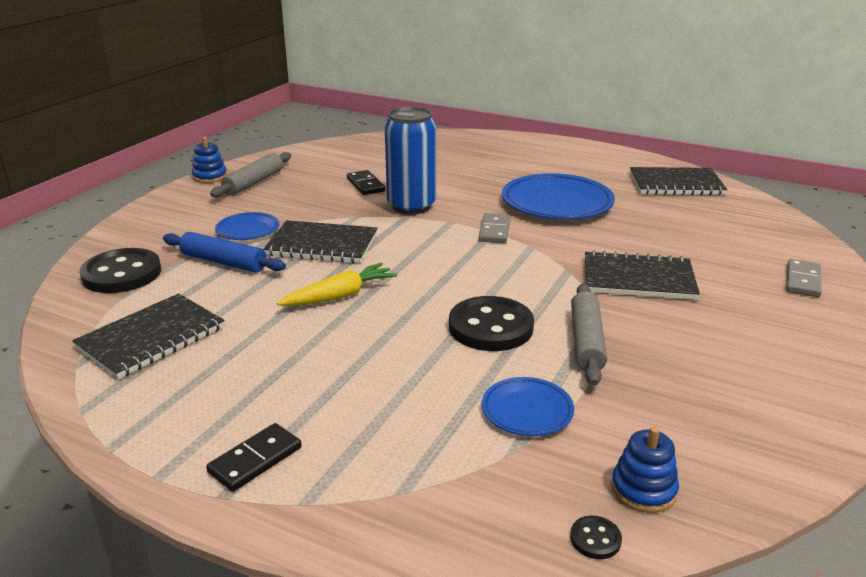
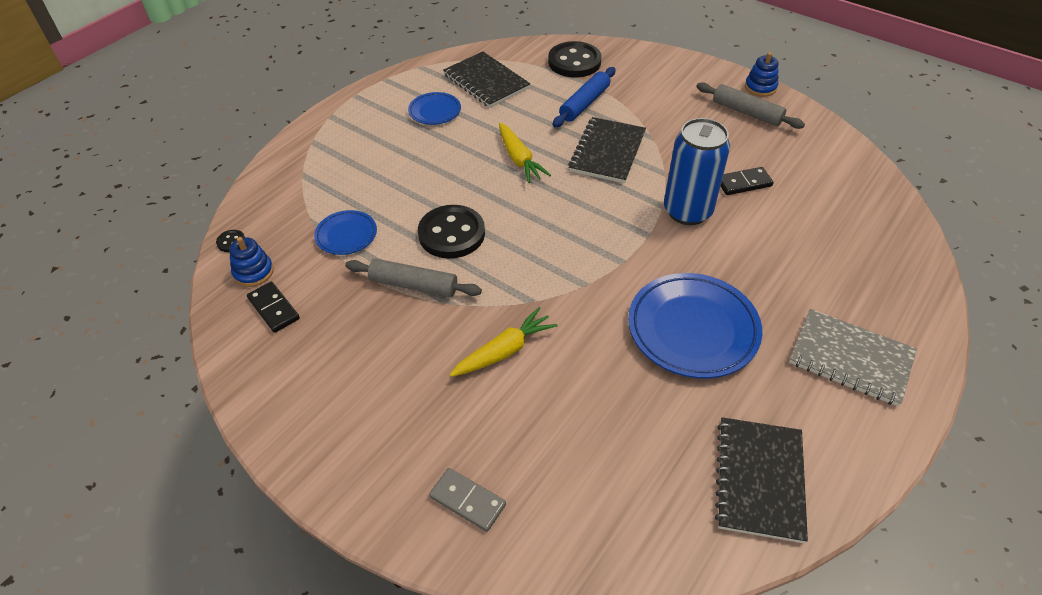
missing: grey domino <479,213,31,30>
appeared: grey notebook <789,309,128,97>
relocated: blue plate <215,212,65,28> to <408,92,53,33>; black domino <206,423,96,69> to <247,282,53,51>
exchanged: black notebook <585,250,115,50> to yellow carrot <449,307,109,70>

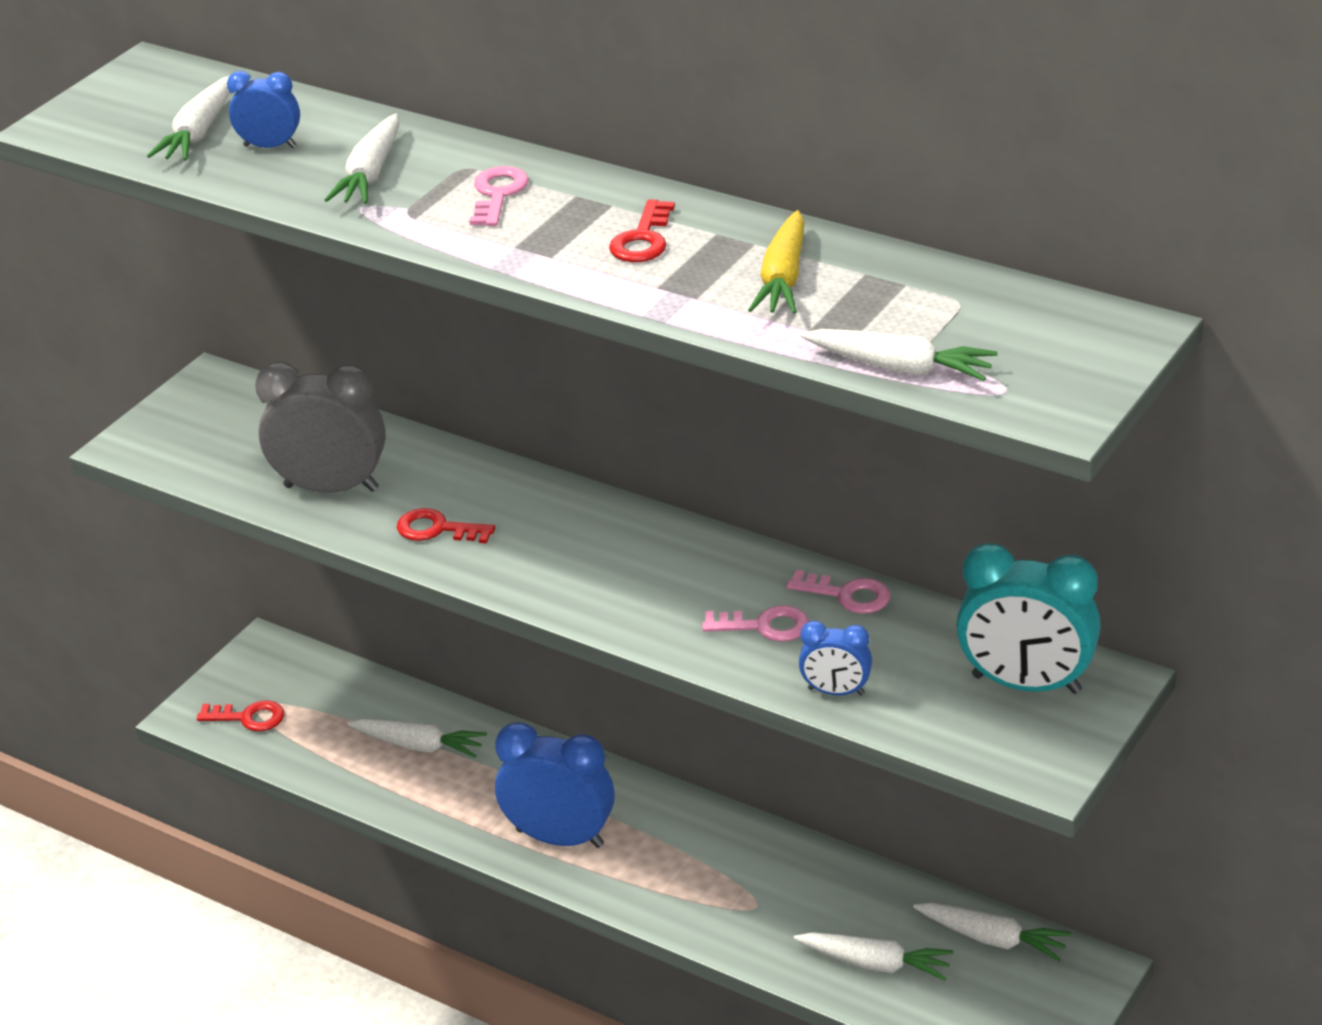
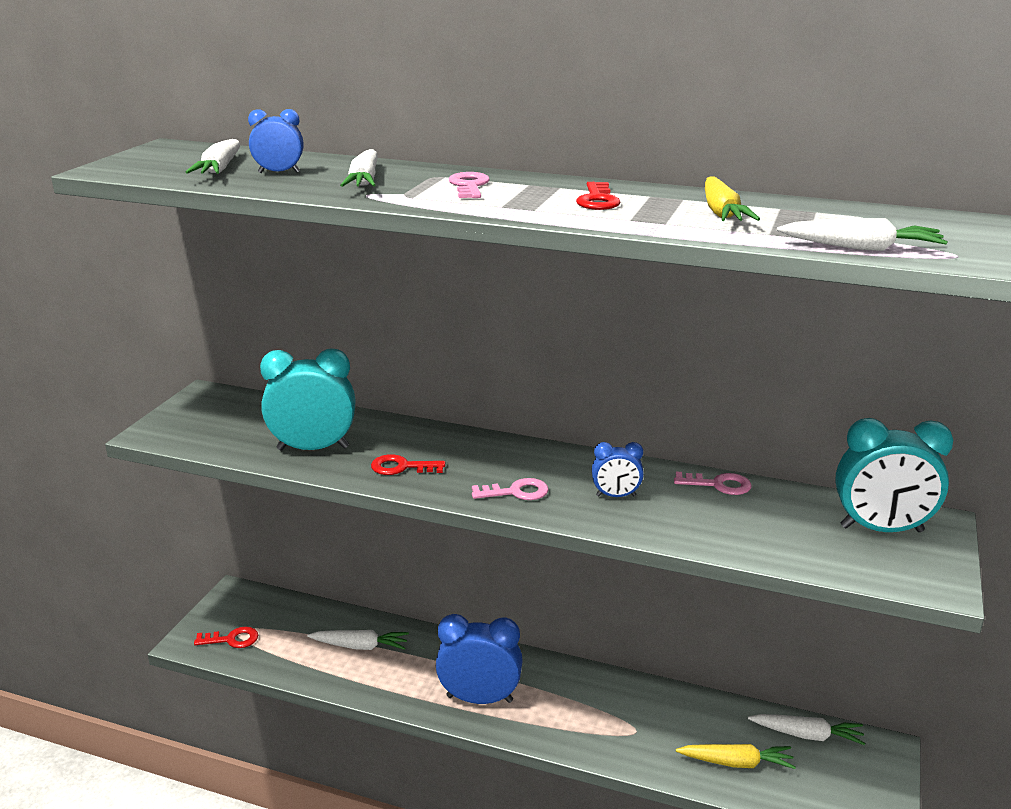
relocated: pink key <702,605,107,37> to <472,478,77,22>; blue clock <799,621,73,74> to <592,442,52,55>
colour: grey clock <255,362,131,131> to turquoise clock <260,348,96,102>; white carrot <793,932,161,49> to yellow carrot <676,744,120,25>

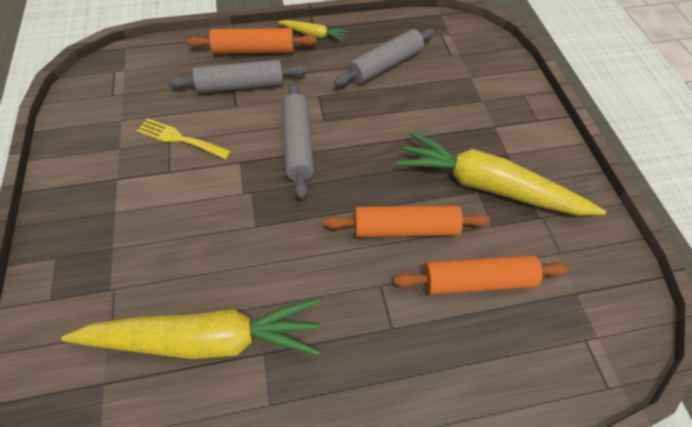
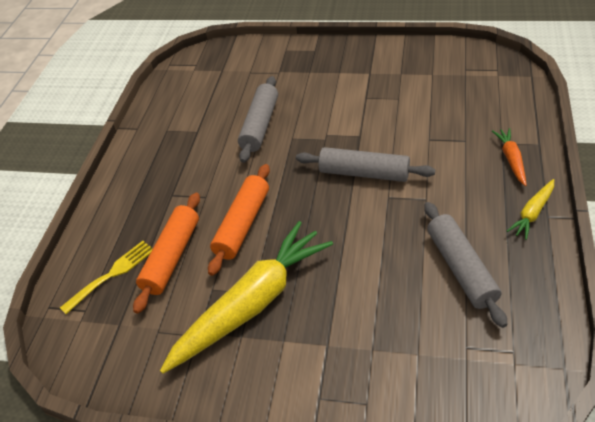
missing: yellow carrot <61,298,260,61>
relocated: grey rolling pin <168,59,139,34> to <238,76,40,87>; yellow fork <137,118,95,41> to <60,241,93,73>
exchanged: orange rolling pin <187,28,130,26> to orange carrot <492,128,35,58>

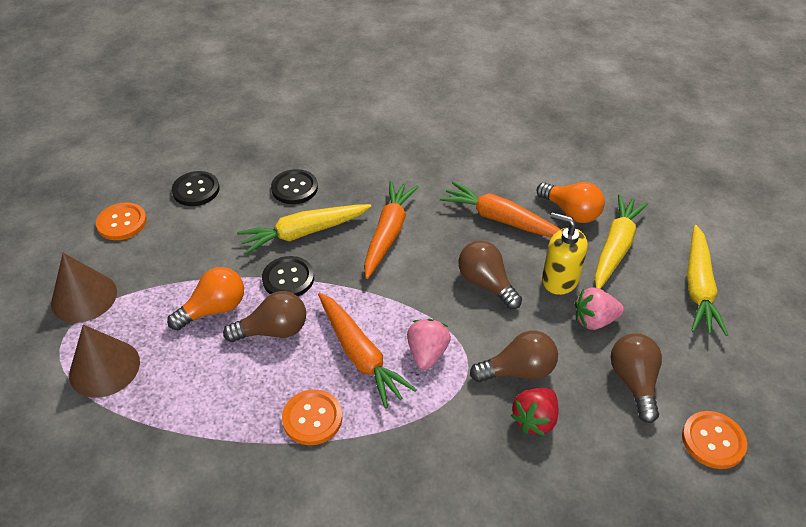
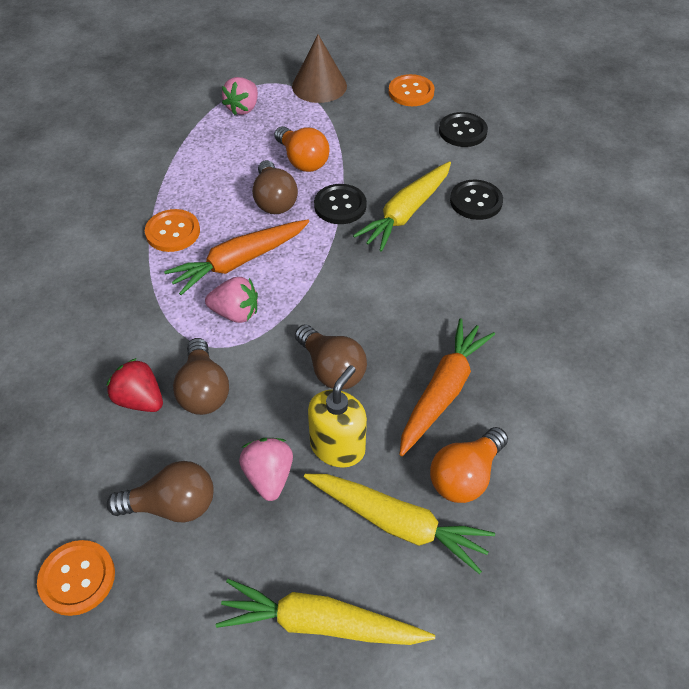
missing: orange carrot <364,181,55,98>
exchanged: brown cone <69,324,71,74> to pink strawberry <222,77,36,38>
spun: yellow carrot <237,204,135,50> = <353,161,98,91> 120 degrees counterclockwise; brown light bulb <458,240,64,69> = <295,324,72,66> 90 degrees clockwise

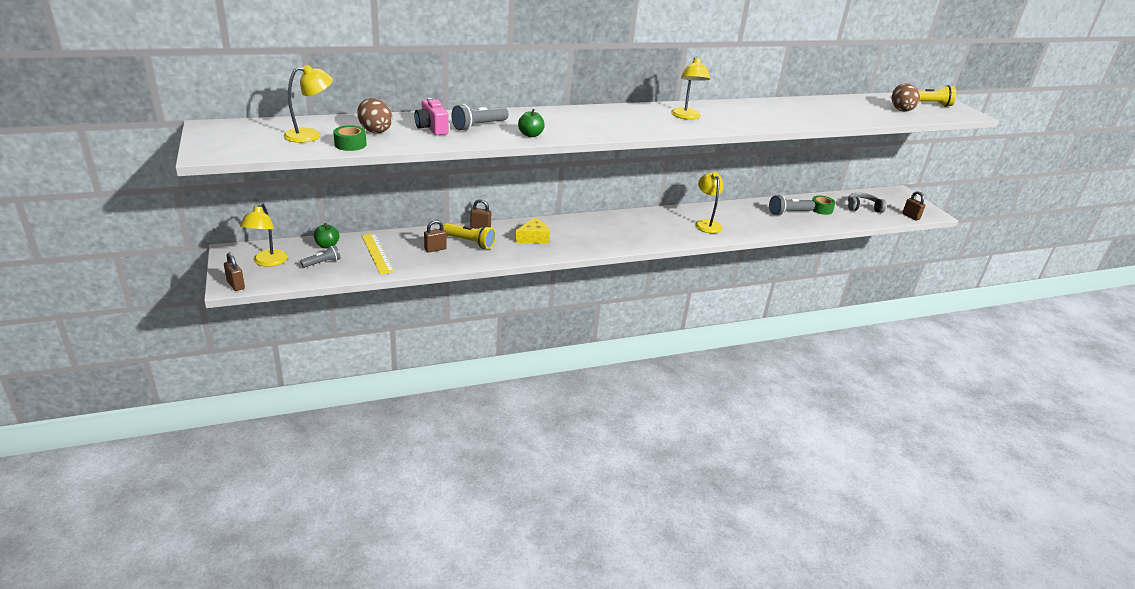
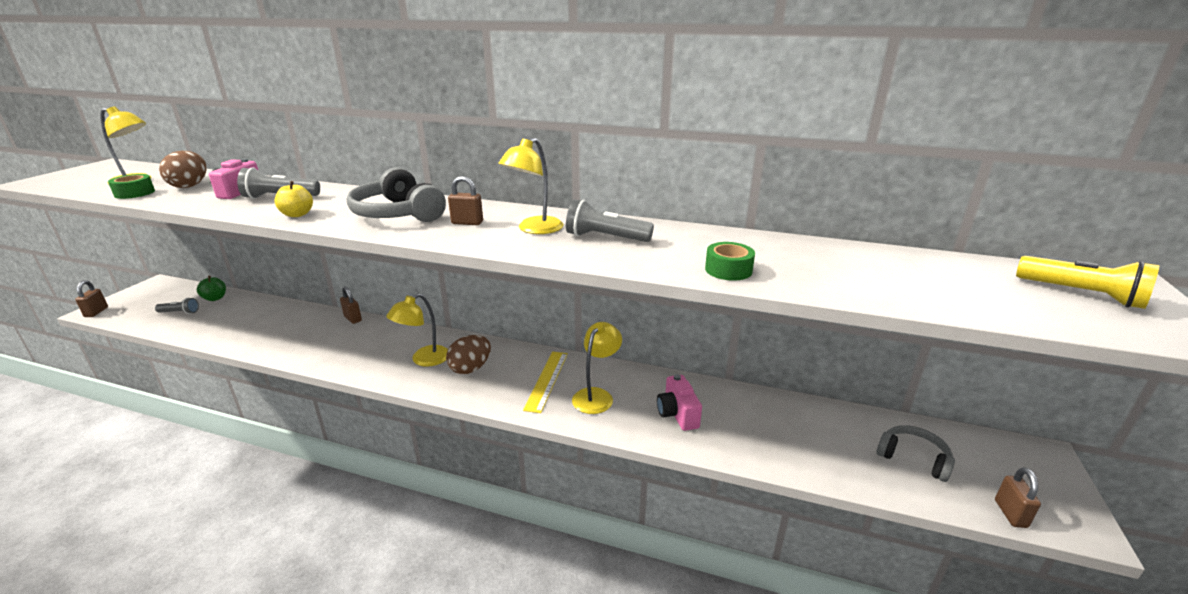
missing: yellow cheese <515,218,35,26>; yellow flashlight <443,223,53,26>
appeared: grey headphones <347,167,99,55>; pink camera <657,374,45,57>
relocated: brown egg <892,83,28,29> to <446,335,45,39>; grey flashlight <769,195,46,20> to <566,199,88,43>; green tape <812,195,24,20> to <705,242,50,39>; yellow lamp <240,203,48,64> to <386,293,62,74>; brown padlock <424,220,23,32> to <448,176,35,49>; yellow ruler <361,233,33,41> to <523,351,45,62>
colour: green apple <518,109,27,28> to yellow apple <274,181,39,36>

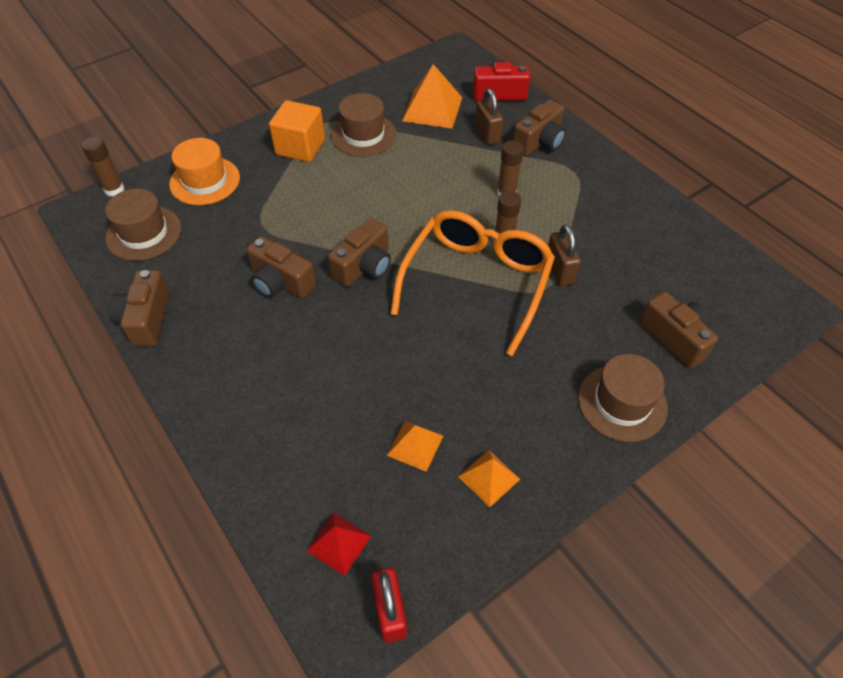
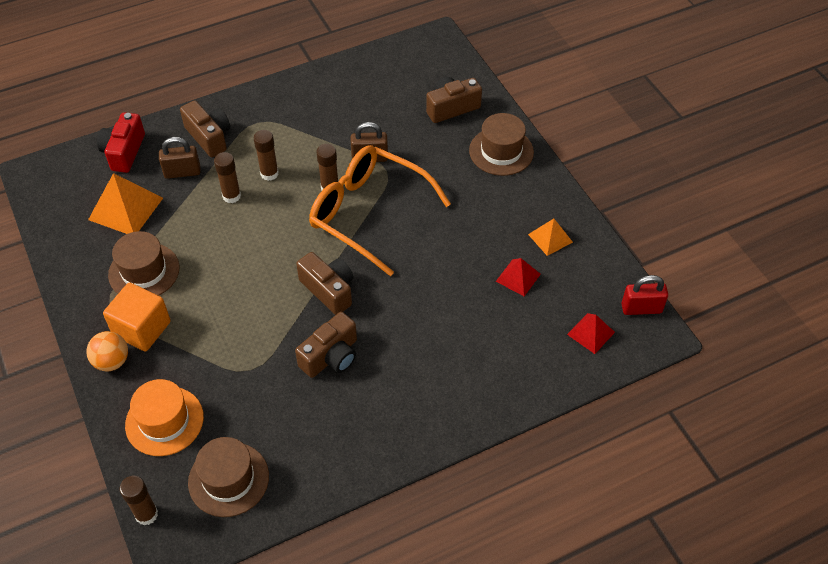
missing: brown camera <109,270,61,76>
appeared: brown glue stick <214,152,27,51>; orange ball <86,331,42,40>
colour: orange pyramid <387,421,56,51> to red pyramid <496,258,45,38>

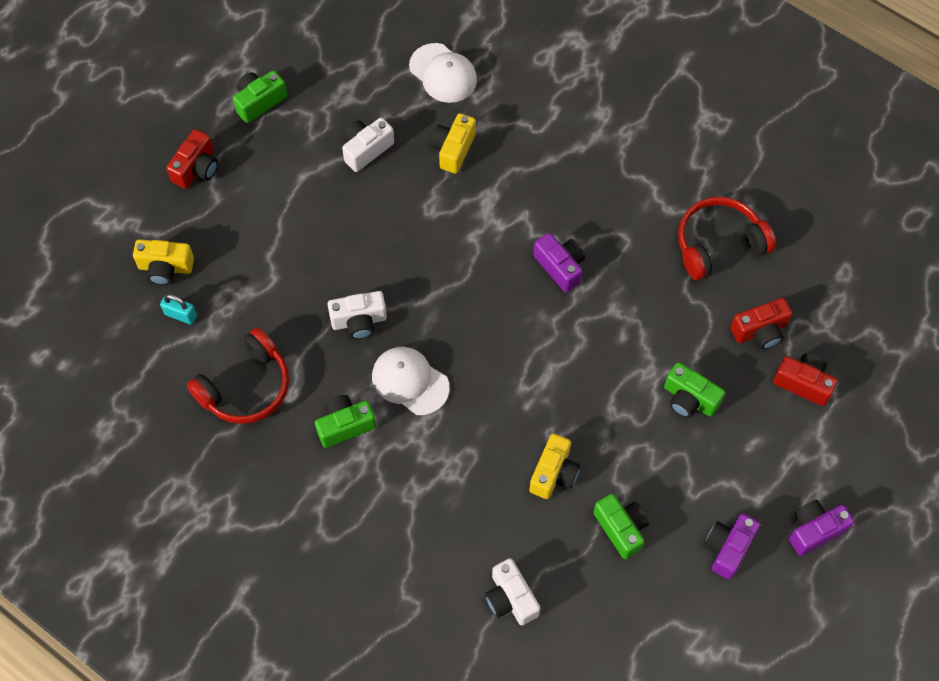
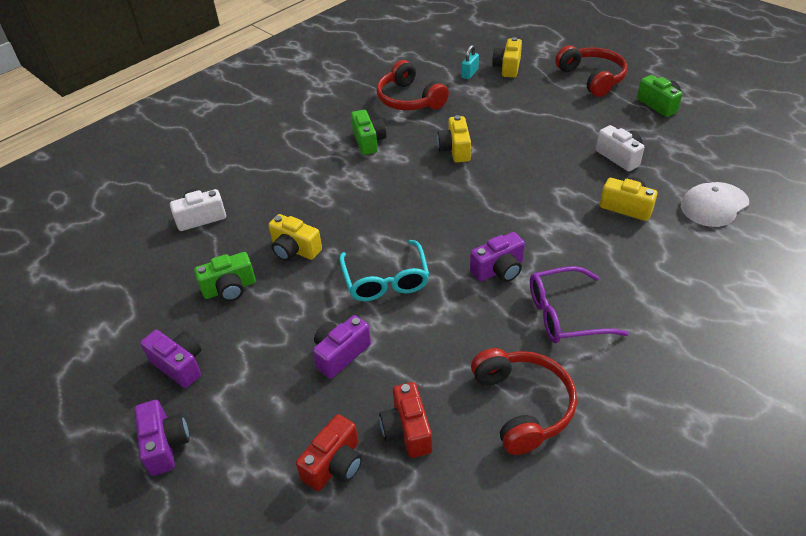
missing: white cap <372,347,78,68>
appeared: turquoise glasses <339,240,90,61>; purple glasses <530,266,99,77>
exchanged: red camera <166,129,52,60> to red headphones <555,45,72,52>
colour: white camera <327,291,60,48> to yellow camera <437,115,34,48>; green camera <664,362,61,56> to purple camera <313,315,58,64>

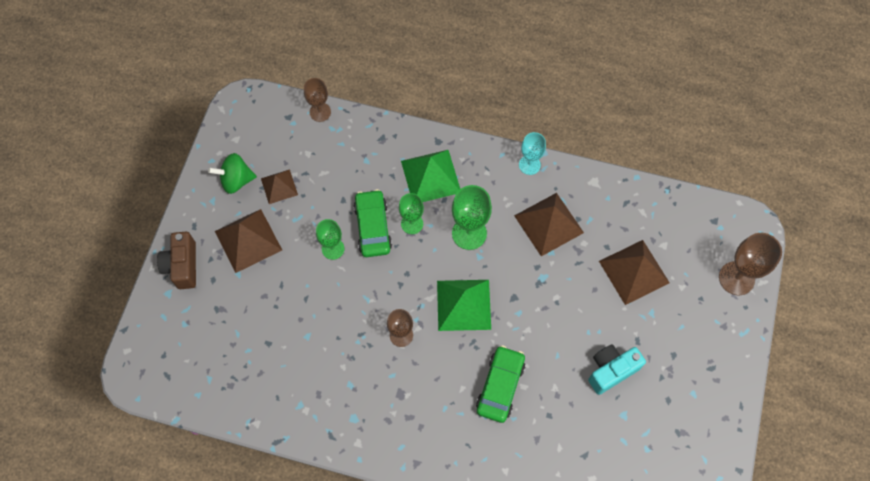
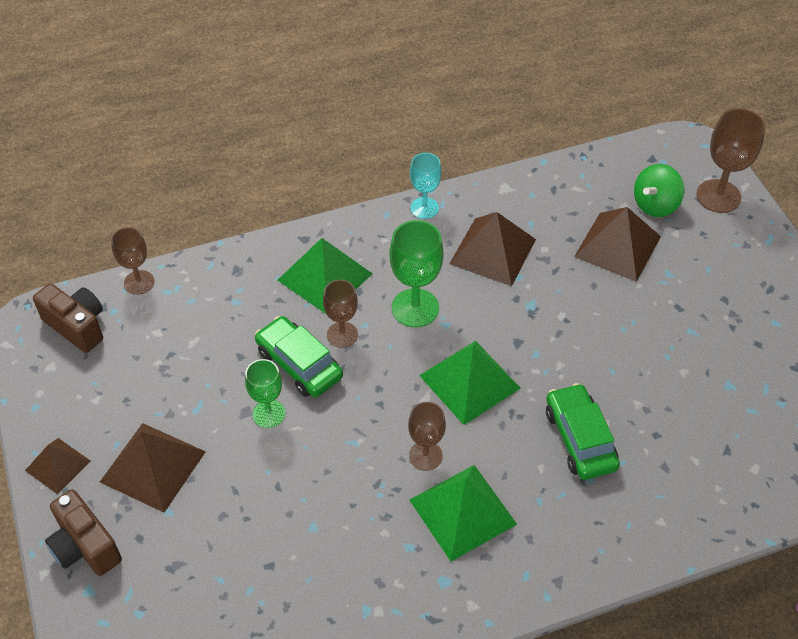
missing: turquoise camera <588,345,58,50>
appeared: brown camera <33,283,70,70>; green pyramid <410,465,107,97>
relocated: green spinning top <208,153,49,41> to <634,164,50,53>; brown pyramid <261,169,37,35> to <25,438,66,56>
colour: green goblet <399,193,25,41> to brown goblet <323,280,35,68>

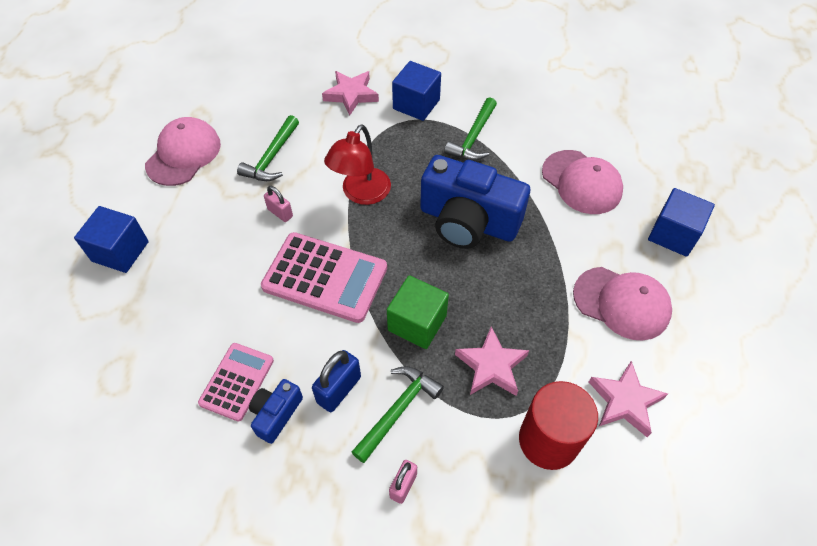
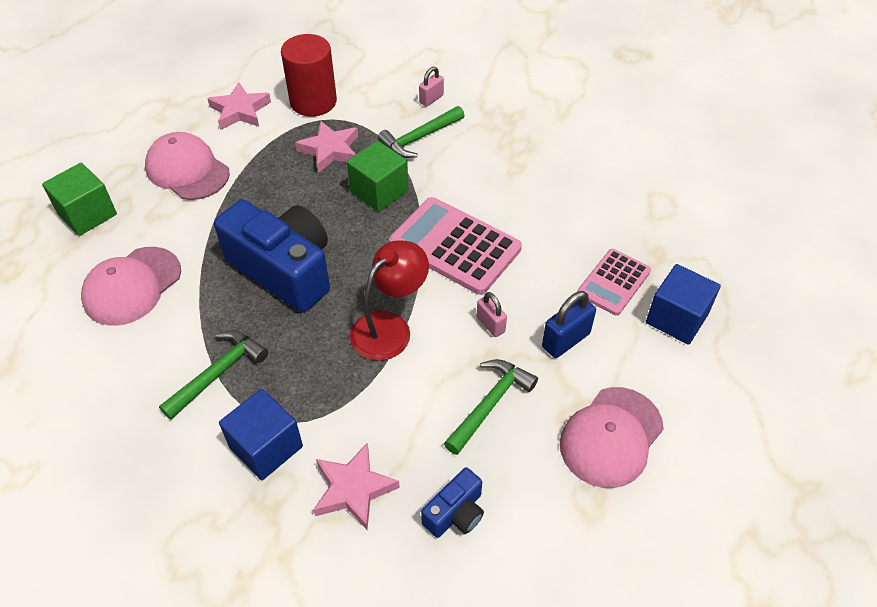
relocated: pink calculator <198,343,76,79> to <577,249,74,67>; blue padlock <312,350,49,62> to <542,291,54,67>; blue camera <249,379,54,65> to <421,467,63,71>
colour: blue cube <648,188,67,69> to green cube <42,163,75,73>
spun: pink cap <542,150,81,64> = <81,247,100,79> 120 degrees counterclockwise

